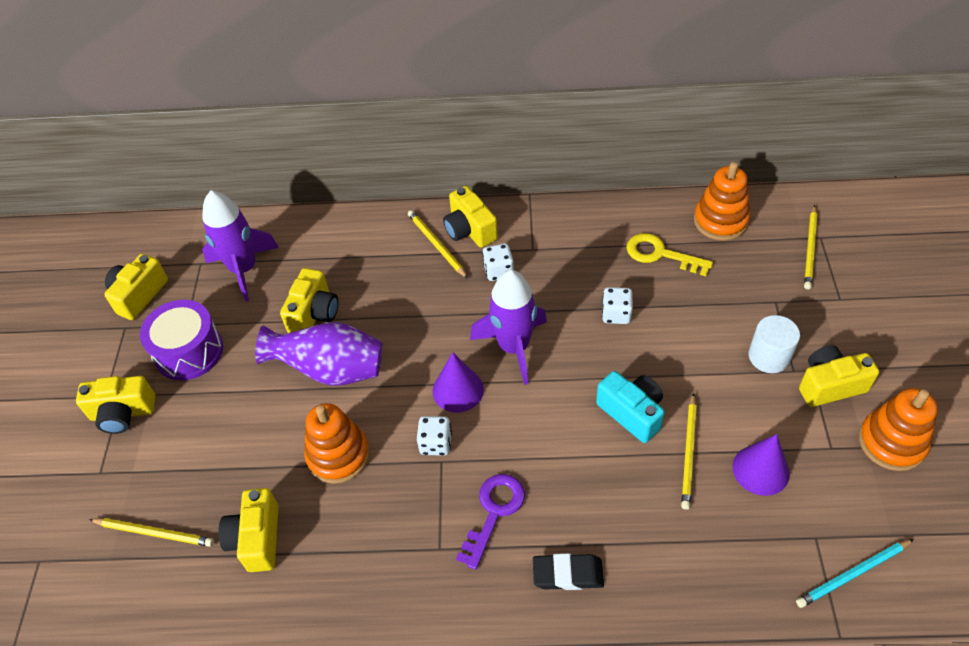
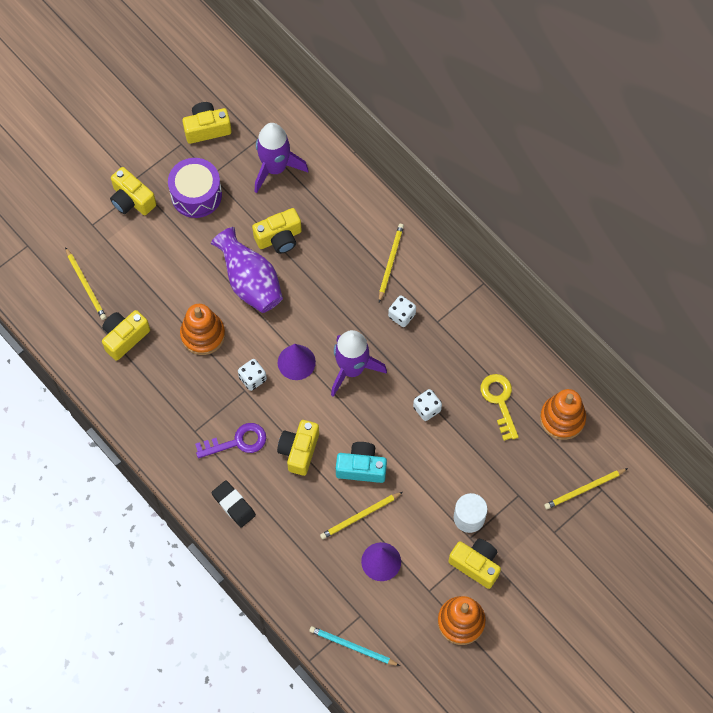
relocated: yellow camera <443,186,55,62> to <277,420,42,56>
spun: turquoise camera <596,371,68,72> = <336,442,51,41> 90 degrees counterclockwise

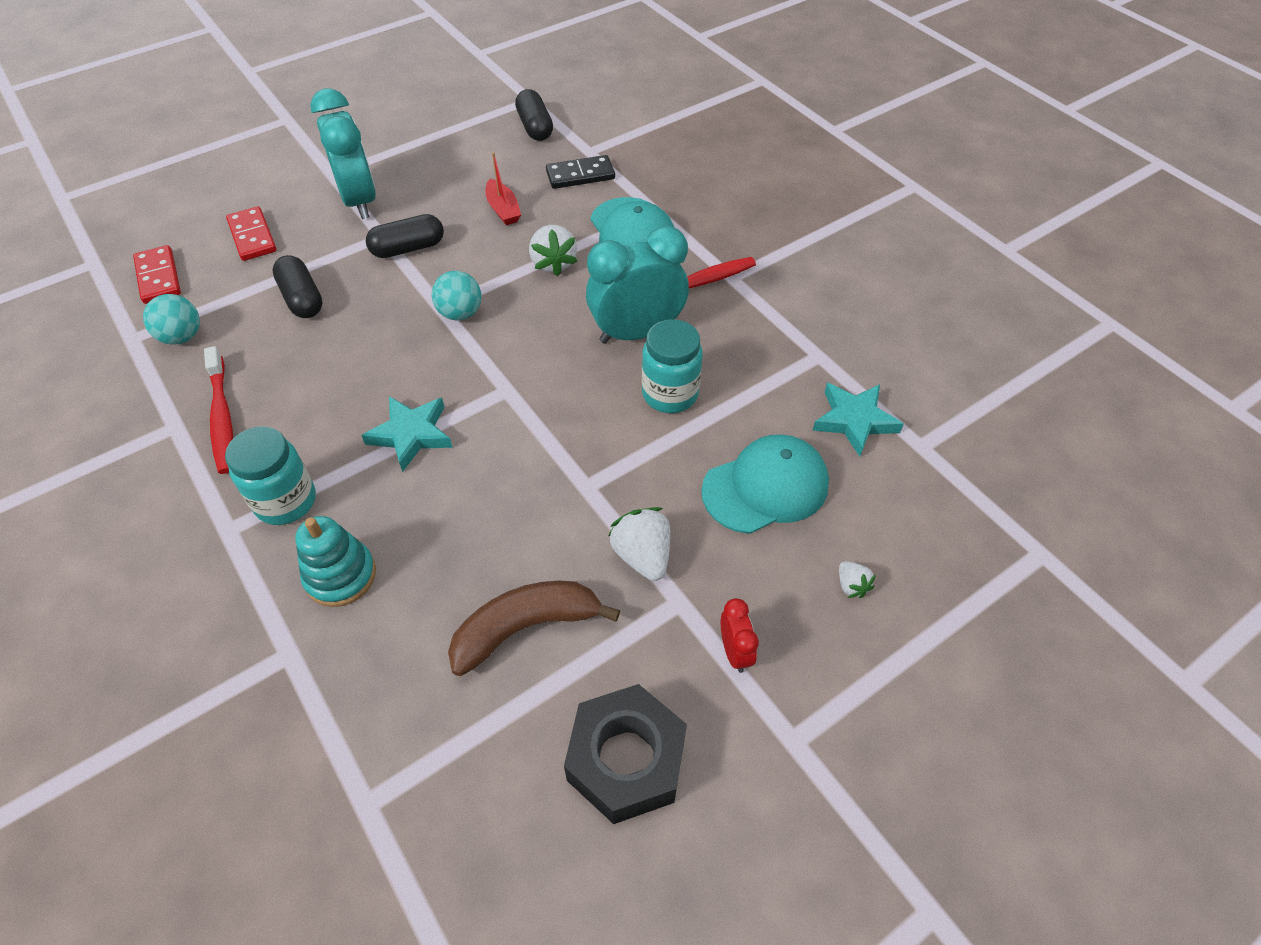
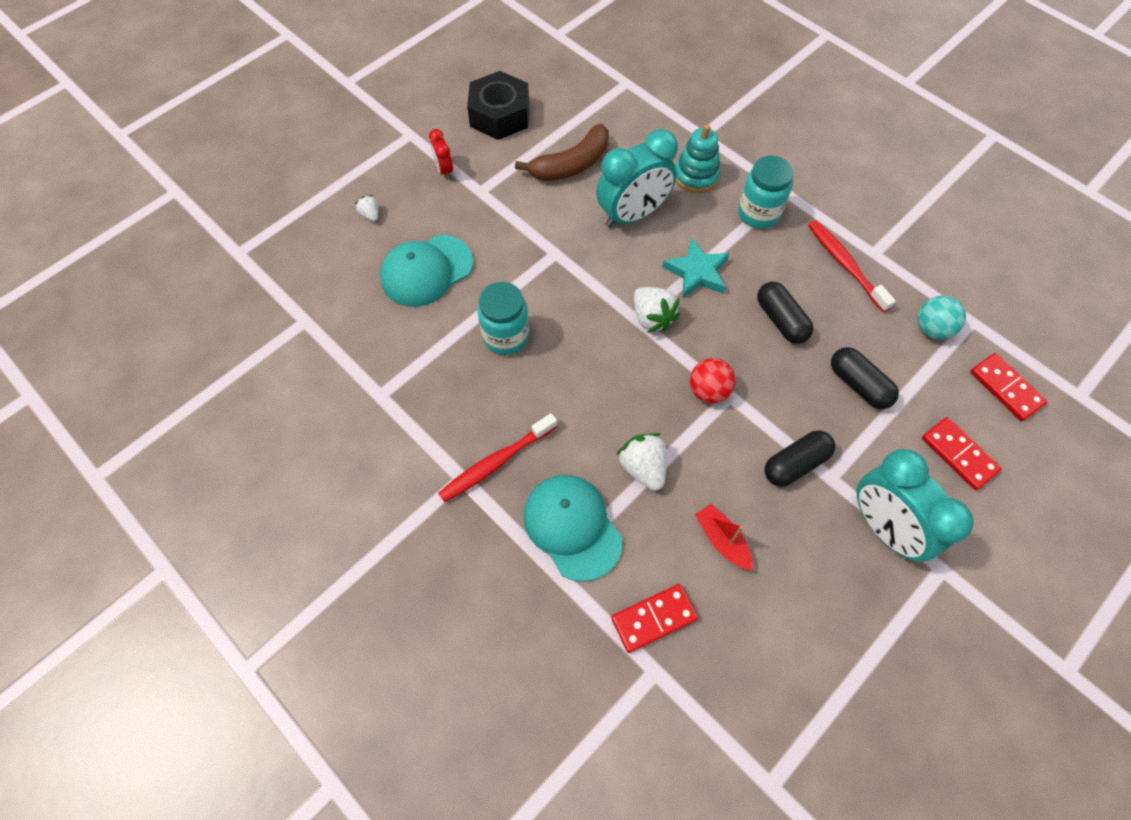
missing: turquoise star <812,383,92,74>
relocated: black capsule <515,89,38,52> to <757,282,57,62>; turquoise clock <586,226,103,118> to <596,129,82,99>; white strawberry <608,507,62,74> to <634,287,46,46>
colour: black domino <546,155,69,34> to red domino <611,584,87,69>; turquoise ball <432,271,49,50> to red ball <690,358,46,46>

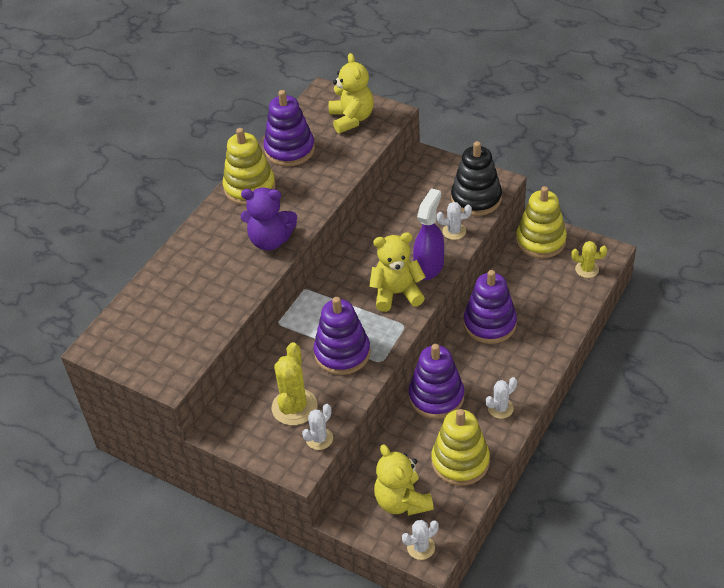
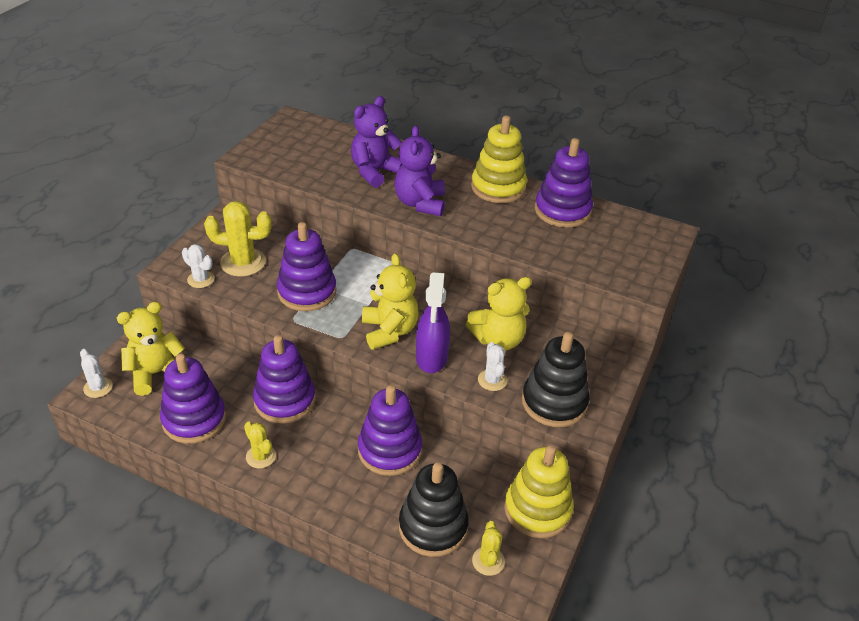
appeared: purple teddy bear <351,96,51,92>; black stacking toy <399,463,70,94>
relocated: yellow teddy bear <329,53,45,81> to <466,277,66,74>
colour: white cactus <486,377,31,42> to yellow cactus <244,422,32,46>; yellow stacking toy <431,409,59,77> to purple stacking toy <160,354,66,90>
spun: purple spray bottle <413,188,31,92> = <416,272,34,101> 75 degrees clockwise

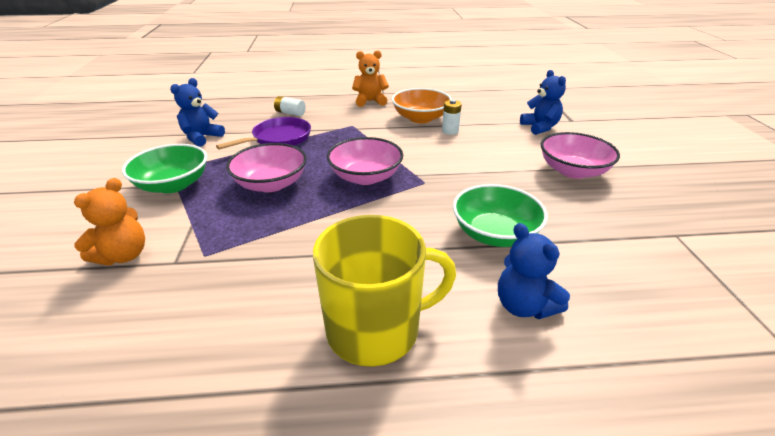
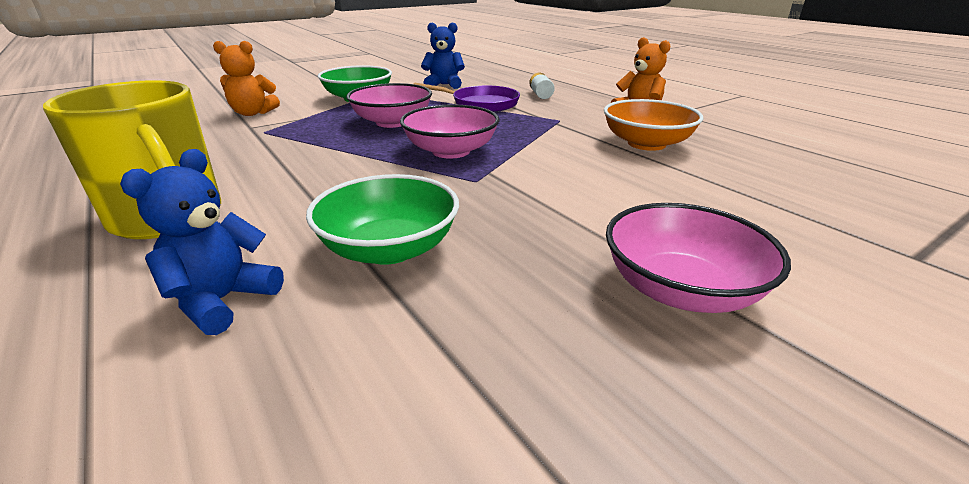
missing: blue teddy bear <520,70,46,65>; white battery <442,100,20,35>

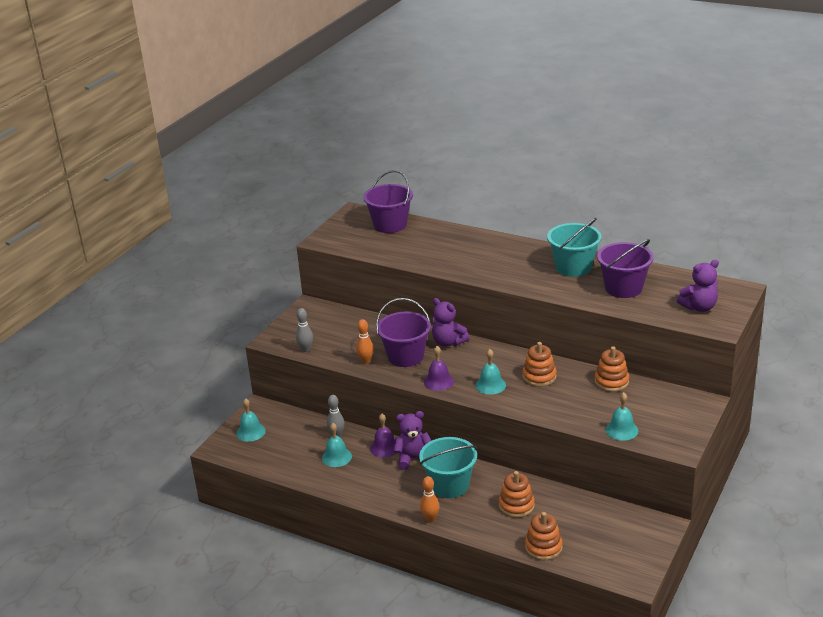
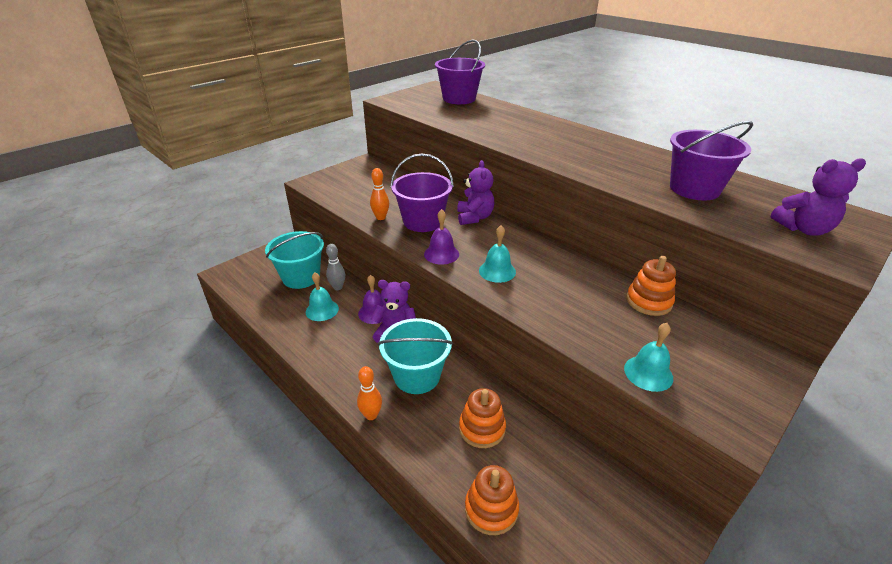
missing: grey bowling pin <296,308,17,44>; orange stacking toy <522,342,35,45>; turquoise bell <236,398,30,44>
relocated: turquoise bucket <547,218,54,59> to <265,231,59,58>
spun: purple teddy bear <432,298,38,49> = <457,160,37,65> 150 degrees counterclockwise

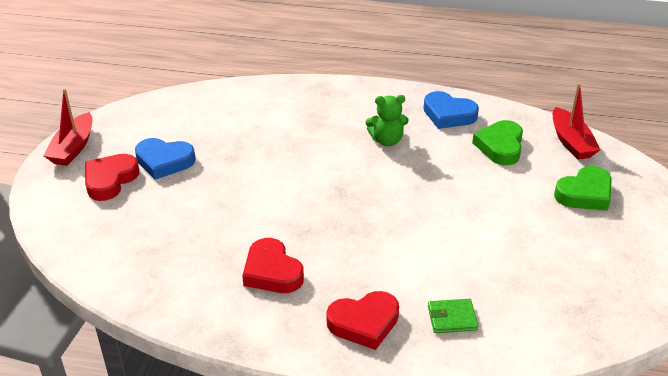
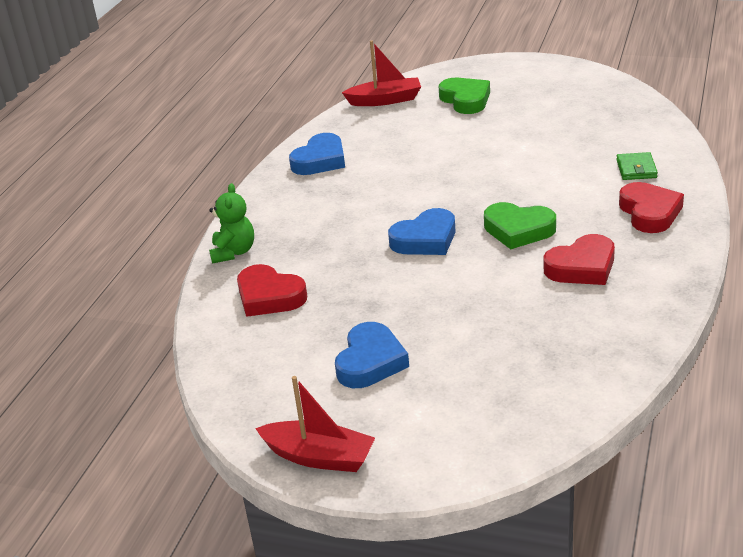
appeared: blue heart <388,208,68,47>
relocated: green teddy bear <366,95,43,51> to <209,183,45,81>; green heart <472,120,51,45> to <484,202,72,47>; red heart <85,154,54,47> to <237,264,70,53>

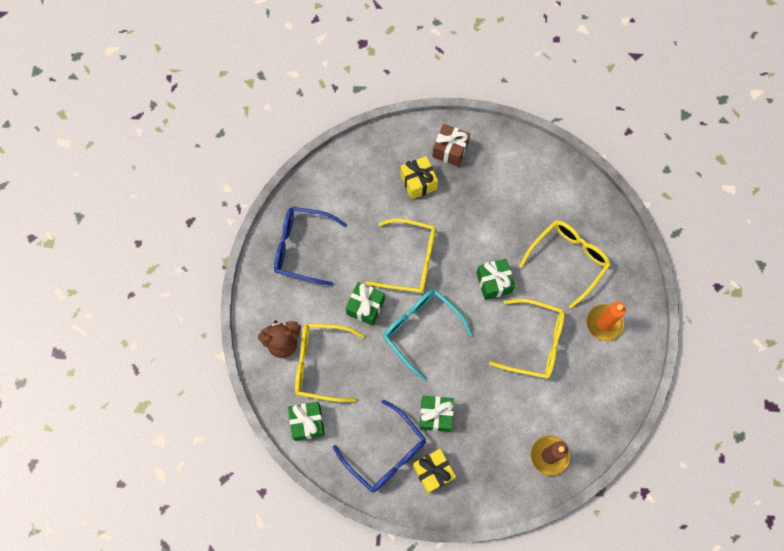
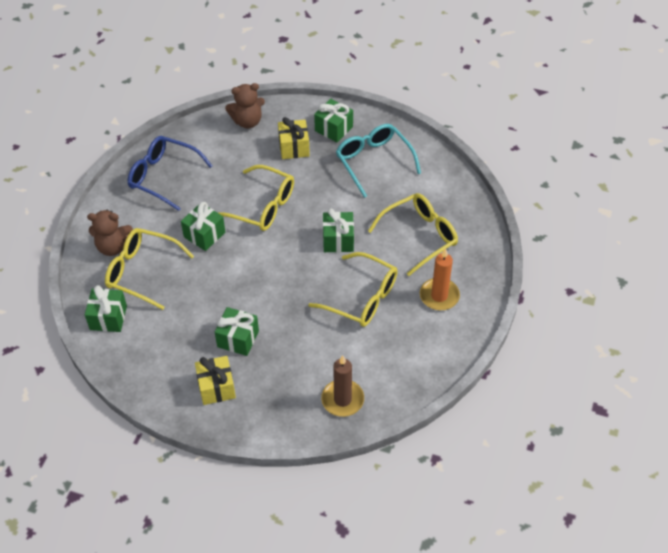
missing: blue glasses <333,400,93,92>
appeared: brown teddy bear <225,83,40,45>
relocated: turquoise glasses <383,289,90,91> to <336,124,85,74>
colour: brown gift <432,124,38,43> to green gift <314,99,39,43>

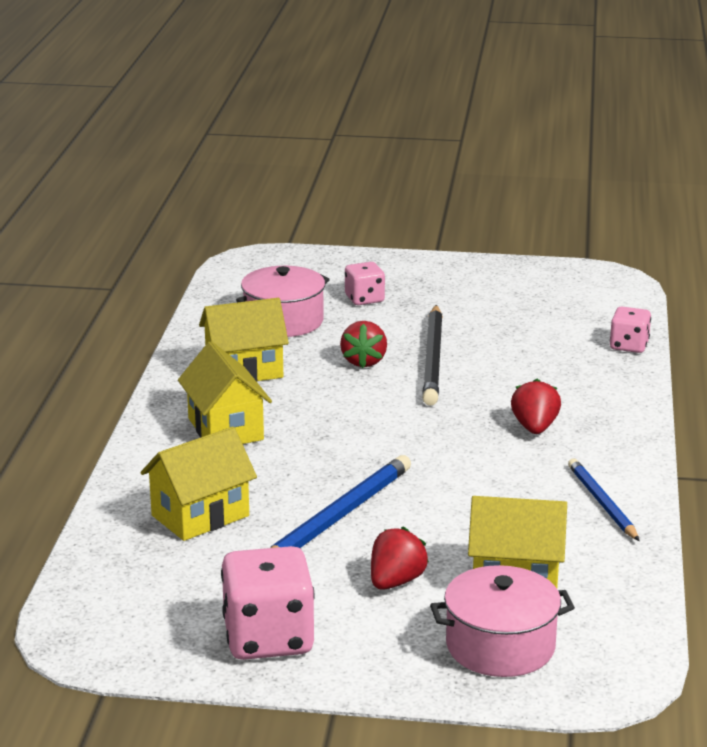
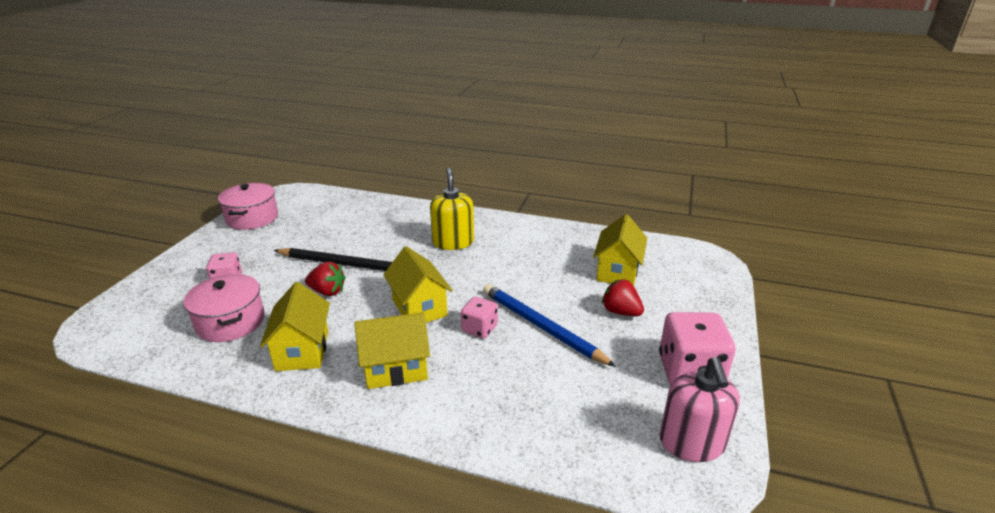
missing: blue pencil <568,458,72,83>
appeared: pink soap dispenser <660,357,80,105>
relocated: pink dice <610,307,41,46> to <461,297,37,41>; yellow house <140,426,117,115> to <383,246,70,77>; pink pot <430,565,145,112> to <218,183,60,47>
exchanged: red strawberry <511,379,50,55> to yellow soap dispenser <430,168,44,82>

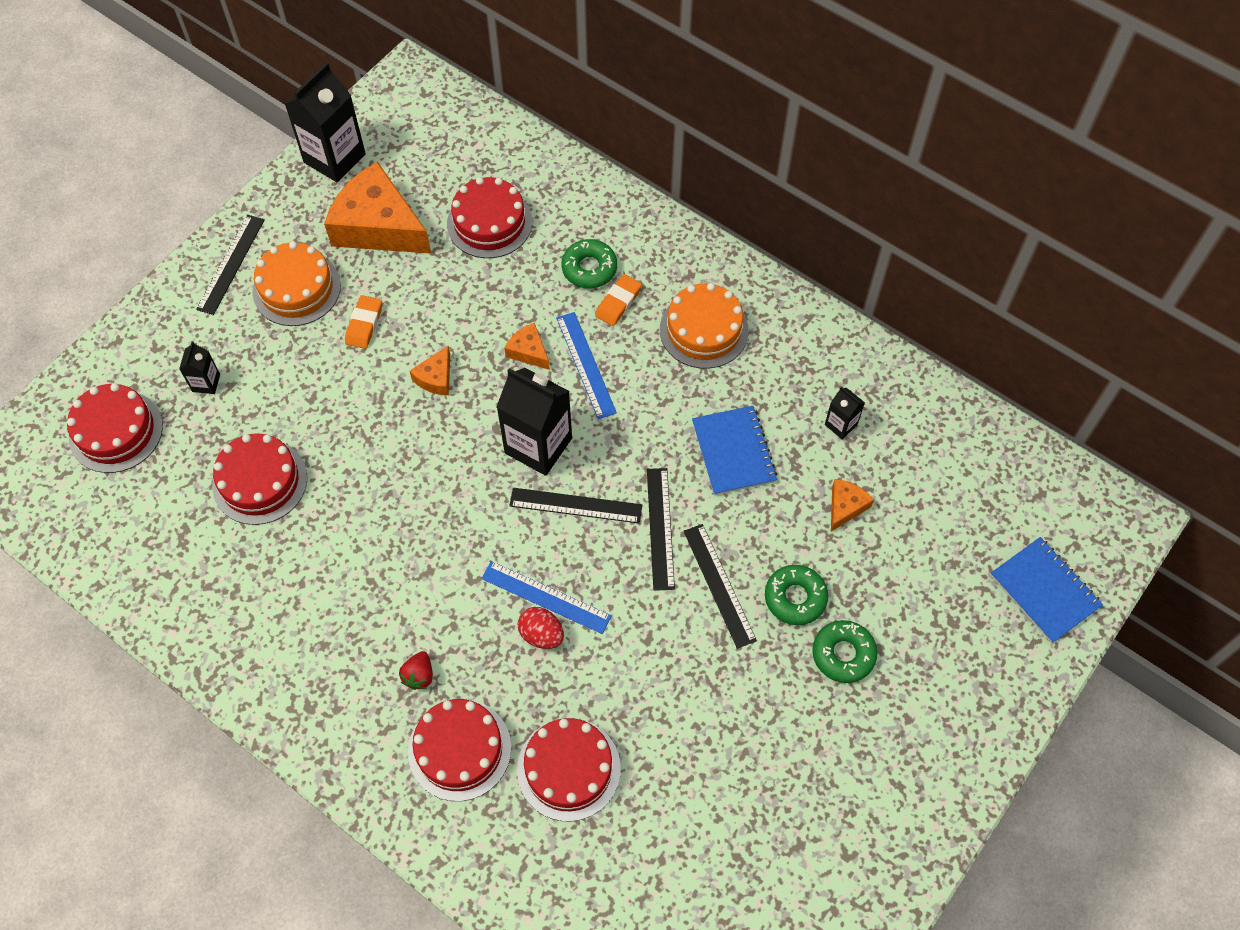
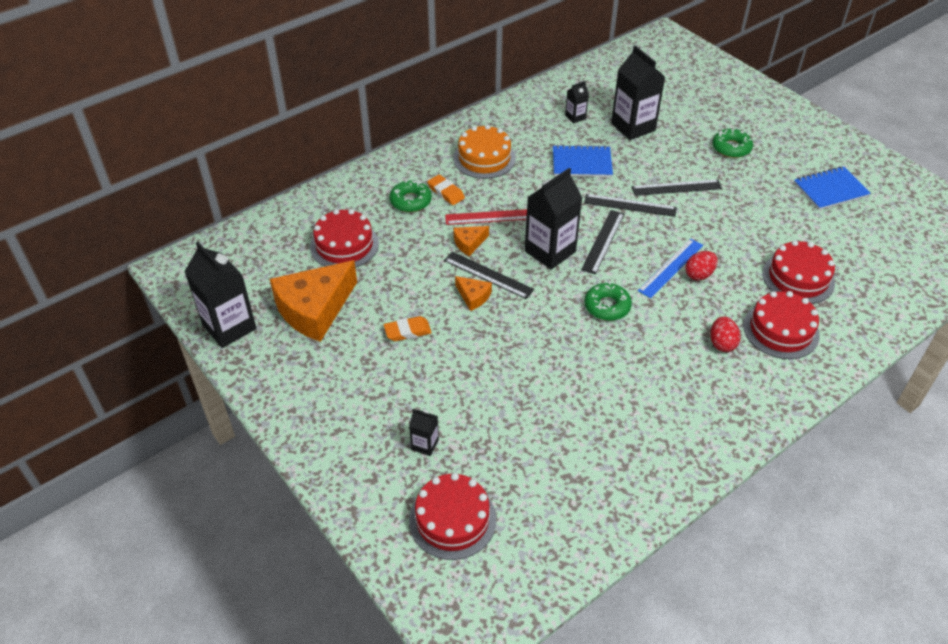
missing: orange cake <252,241,89,85>; red cake <212,433,95,92>
relocated: black ruler <196,215,69,100> to <444,252,90,47>; blue notebook <990,537,113,107> to <794,166,77,44>; green donut <765,565,63,60> to <585,282,47,39>
exchanged: orange cheese <831,479,43,52> to black carton <611,45,54,95>; red strawberry <399,651,34,39> to red egg <710,316,31,36>
colour: blue ruler <556,312,61,107> to red ruler <445,209,82,16>
spun: orange eraser <345,295,37,54> = <384,316,48,25> 45 degrees counterclockwise

